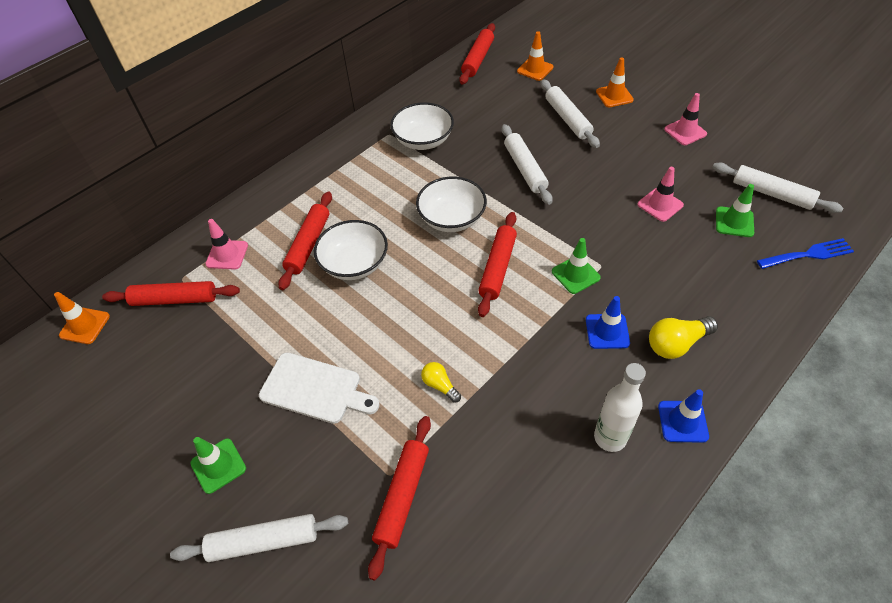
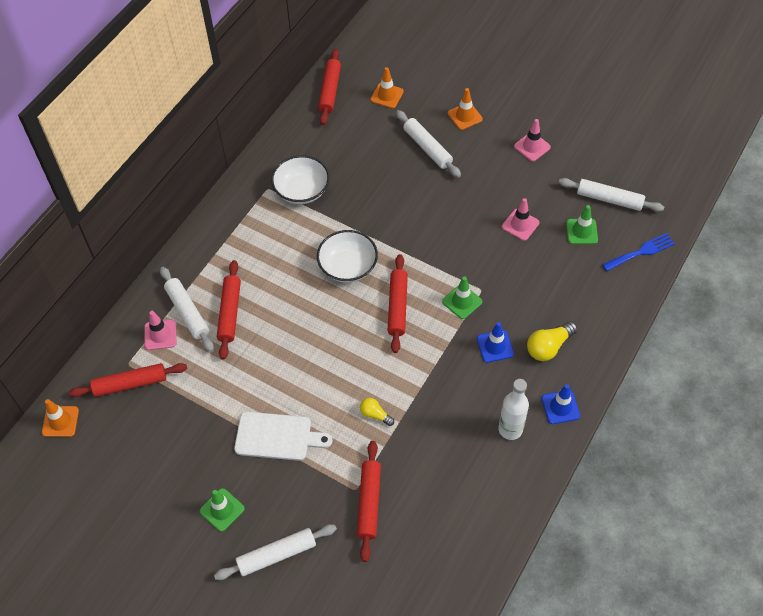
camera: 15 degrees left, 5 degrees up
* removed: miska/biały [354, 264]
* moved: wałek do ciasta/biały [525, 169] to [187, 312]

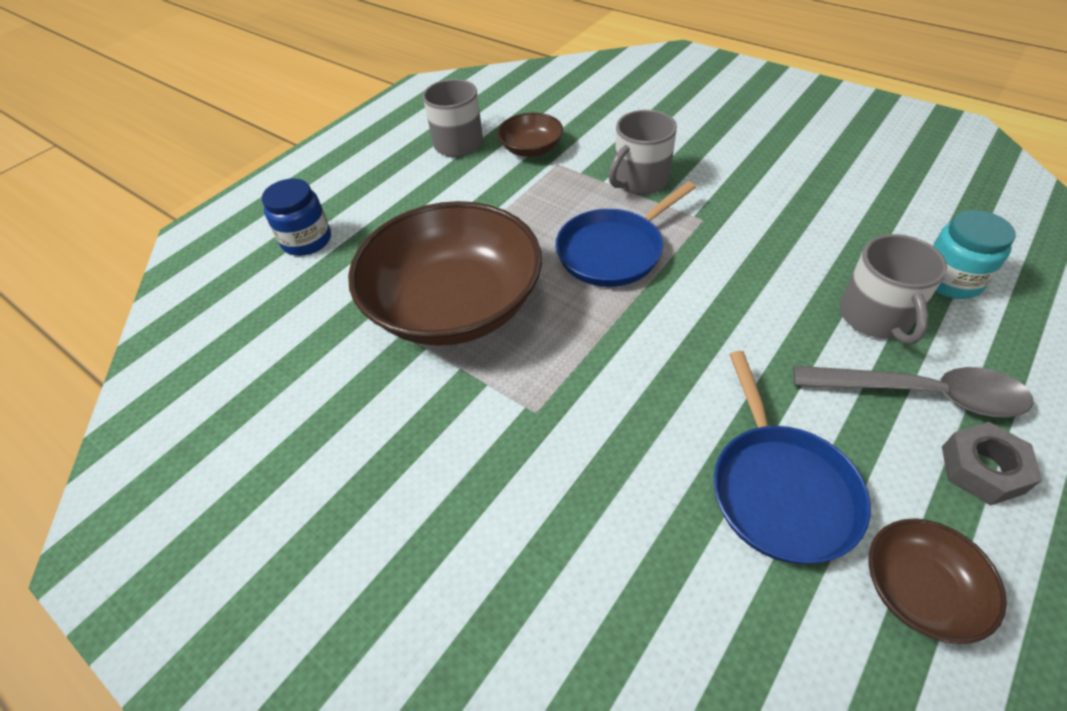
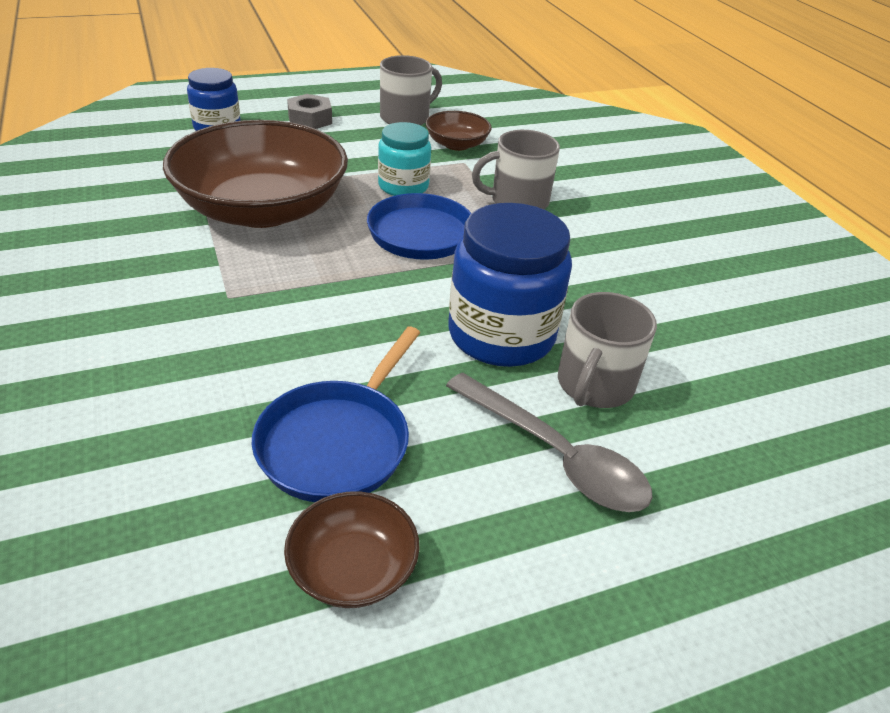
camera: 25 degrees right, 10 degrees down
* moved: słoik/turkusowy [950, 280] to [403, 186]
* moved: nakrętka/szary [982, 469] to [310, 119]
* added: słoik/niebieski [501, 335]

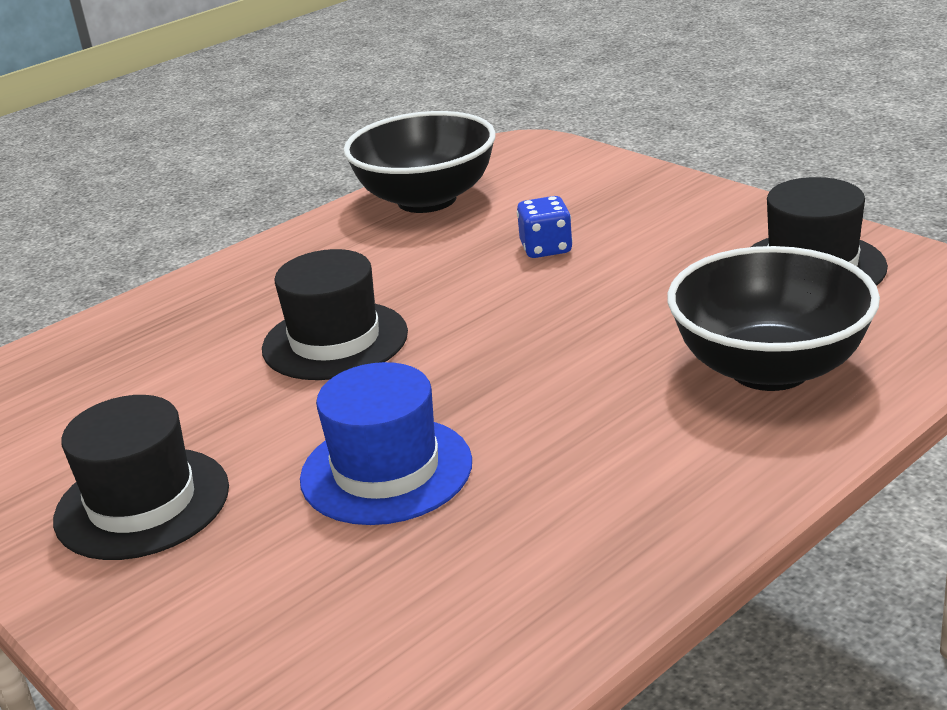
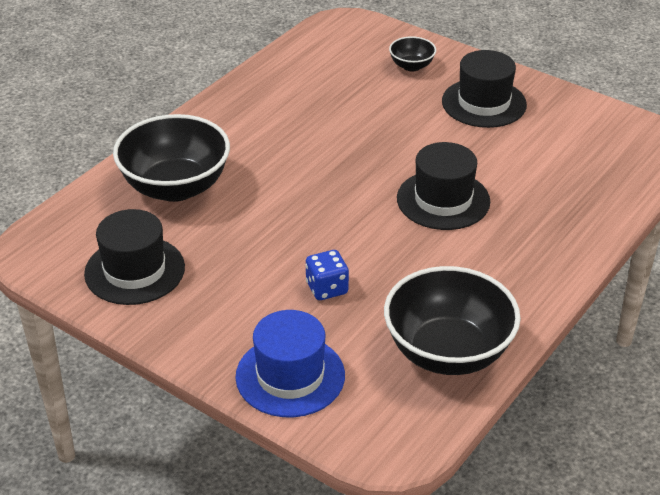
camera: 165 degrees right, 10 degrees up
* moved: kapelusz/niebieski [386, 470] to [290, 376]
* added: miska/czarny [411, 66]

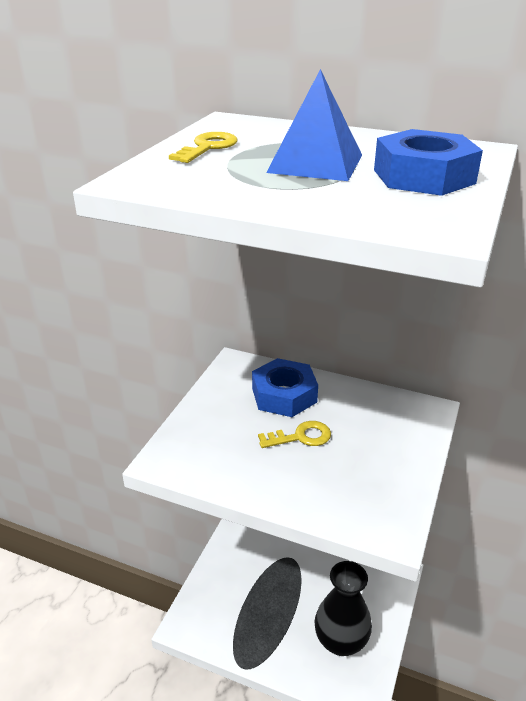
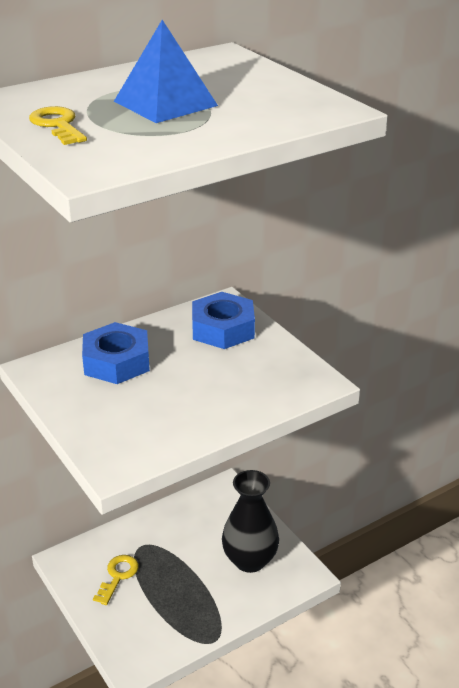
camera: 55 degrees left, 0 degrees up
* moved: klucz/żółty [301, 437] to [118, 576]
* moved: nakrętka/niebieski [423, 176] to [223, 329]

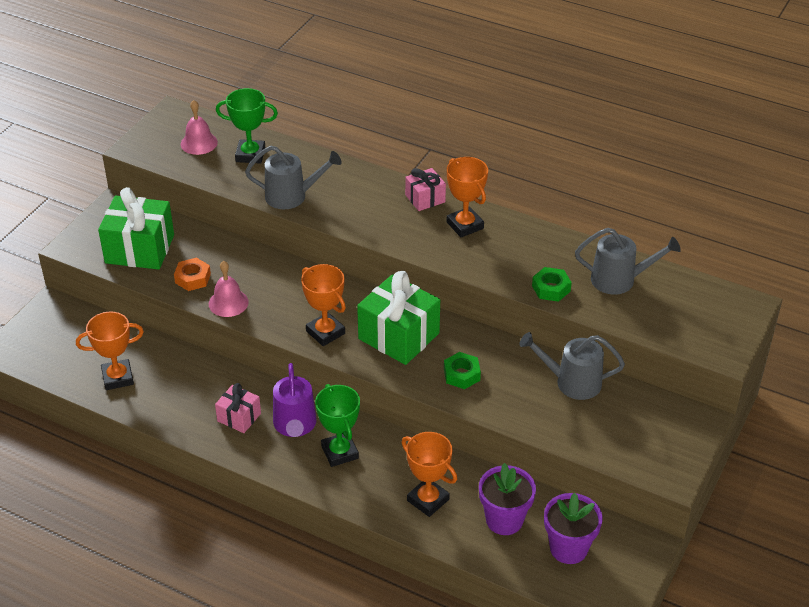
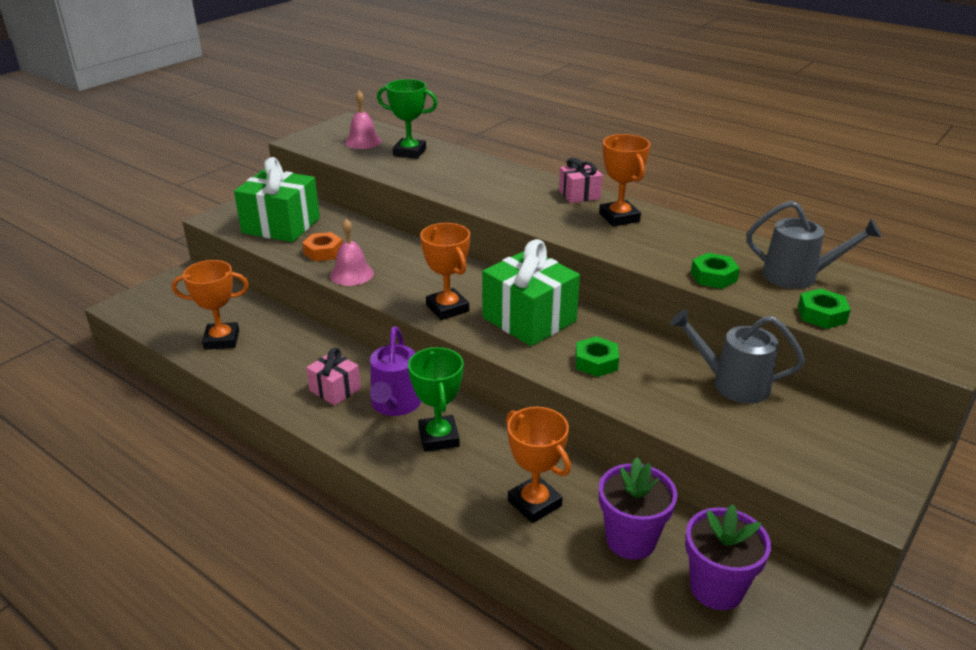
camera: 10 degrees right, 10 degrees down
* removed: konewka/szary [292, 196]
* added: nakrętka/zielony [821, 315]

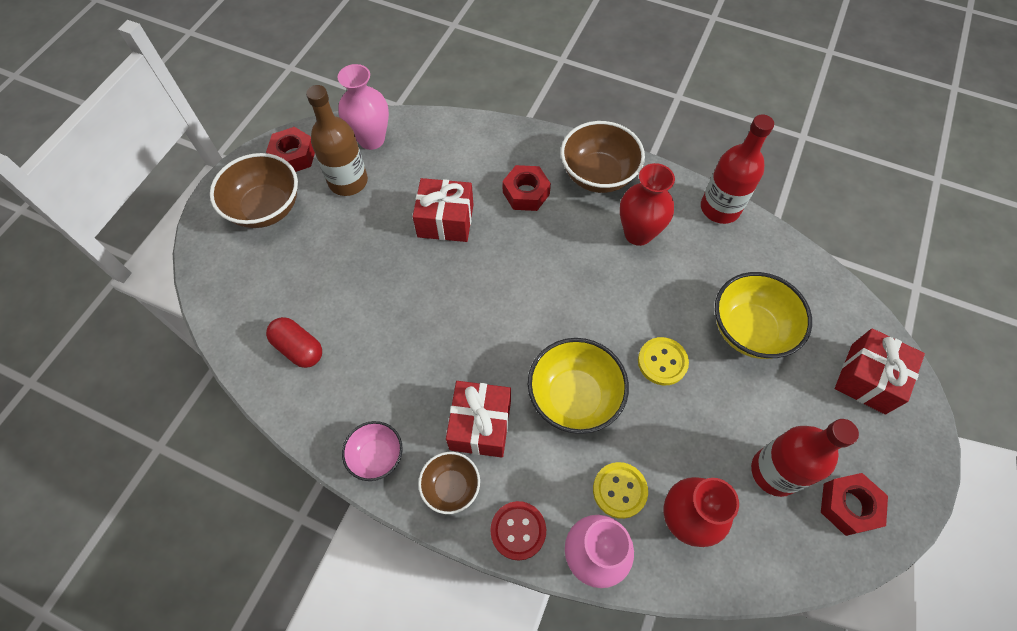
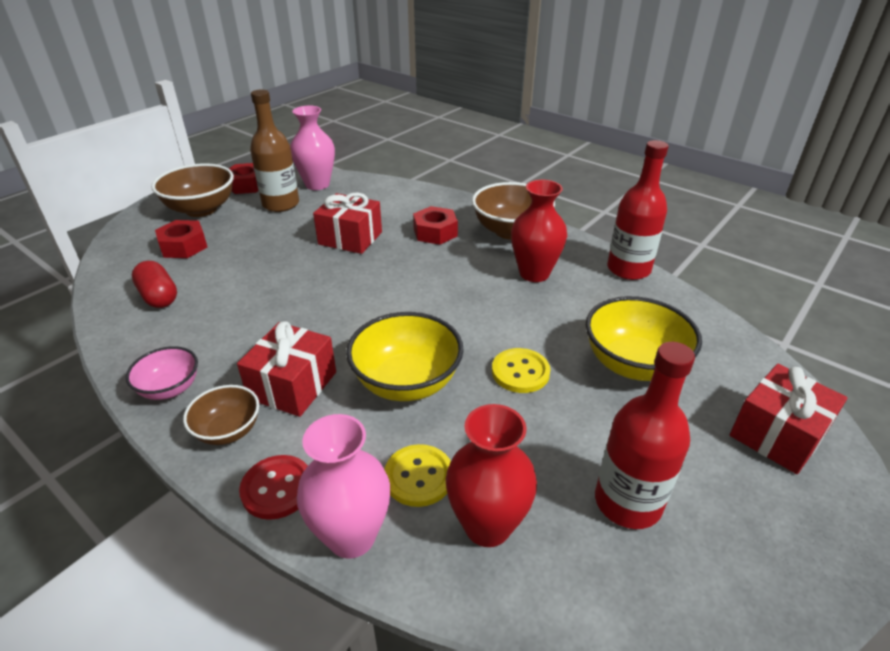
camera: 15 degrees right, 25 degrees down
* moved: nakrętka/czerwony [848, 506] to [184, 246]

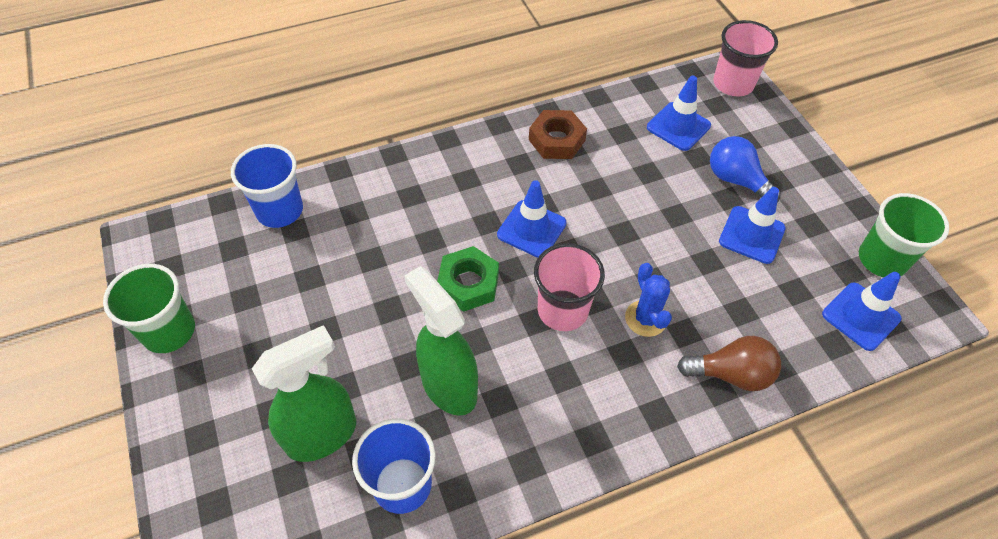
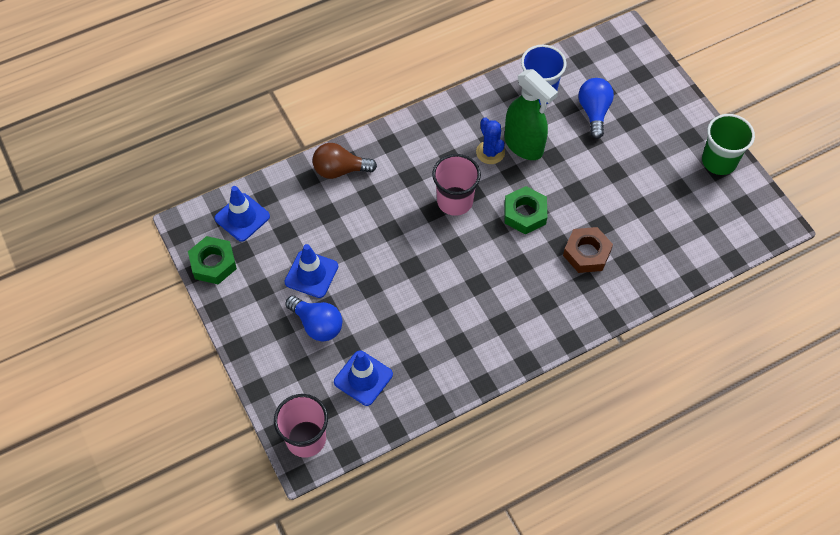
camera: 175 degrees right, 5 degrees up
* removed: szklanka/niebieski [279, 210]
* replaced: spryskiwacz/zielony [322, 434] to żarówka/niebieski [594, 112]
* removed: pachołek/niebieski [531, 229]
* moved: nakrętka/brązowy [556, 140] to [587, 253]
* moved: kaktus/niebieski [645, 318] to [490, 152]
* replaced: szklanka/zielony [882, 259] to nakrętka/zielony [213, 263]

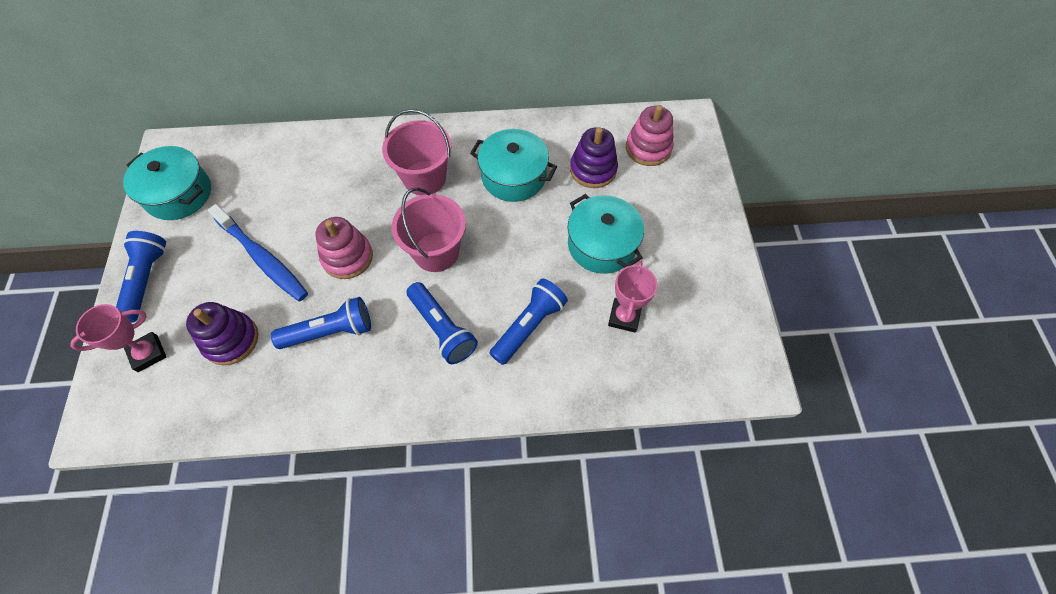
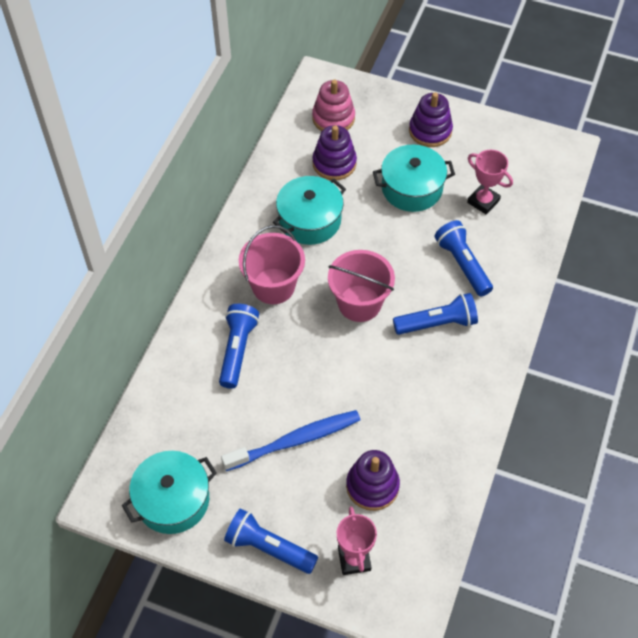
camera: 65 degrees left, 5 degrees down
* moved: latarka/niebieski [330, 331] to [237, 350]
* removed: zabawka nakładanka/różowy [347, 257]
* added: zabawka nakładanka/fioletowy [430, 131]

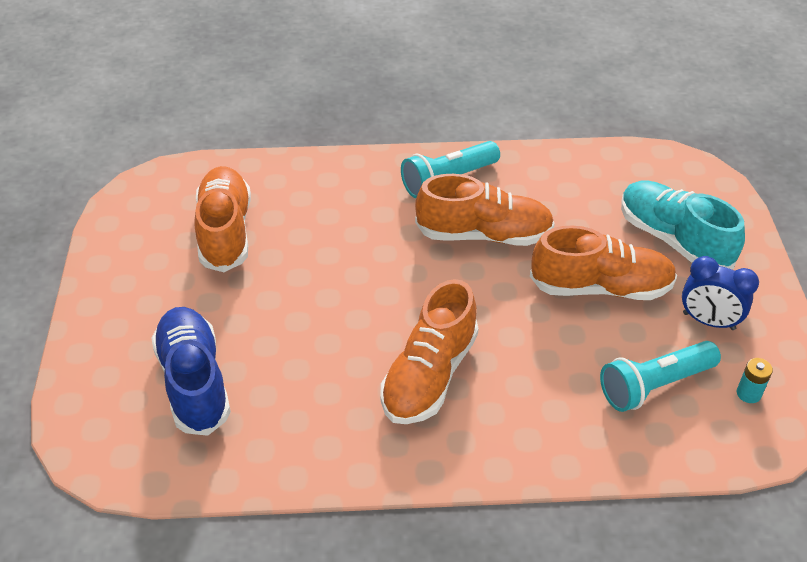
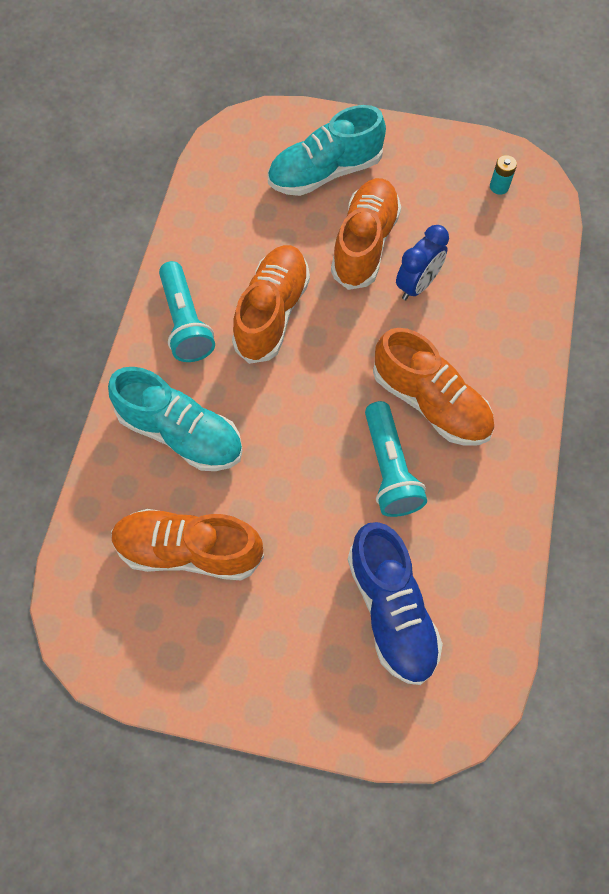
camera: 75 degrees left, 20 degrees up
* turned: but/niebieski [194, 382] = [391, 610] 105 degrees counterclockwise
* moved: latarka/turkusowy [654, 386] to [389, 469]
* moved: budzik/niebieski [708, 321] to [417, 285]
* added: but/turkusowy [181, 433]

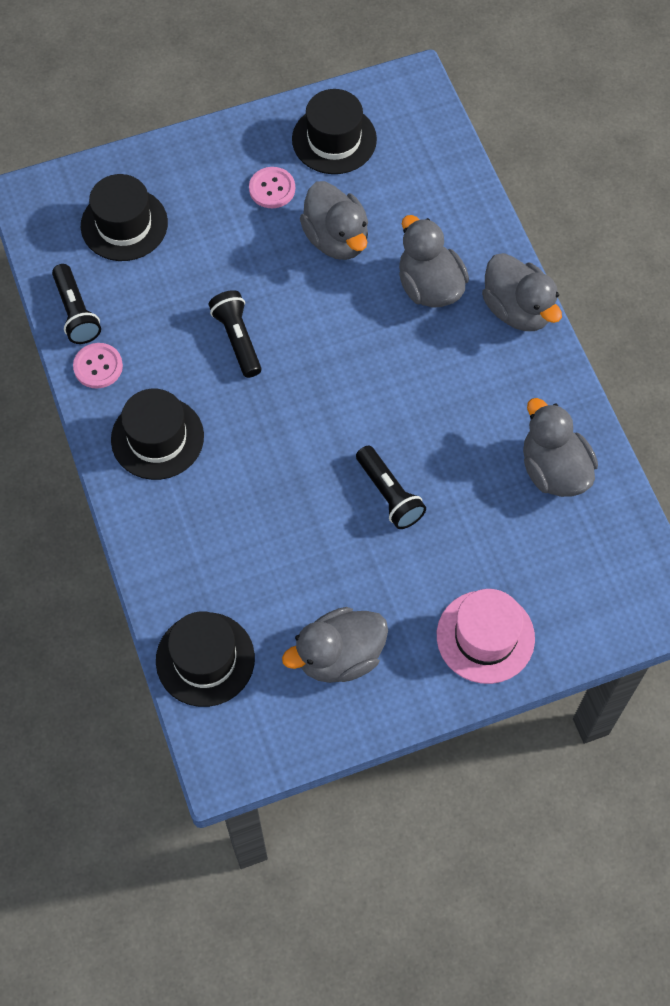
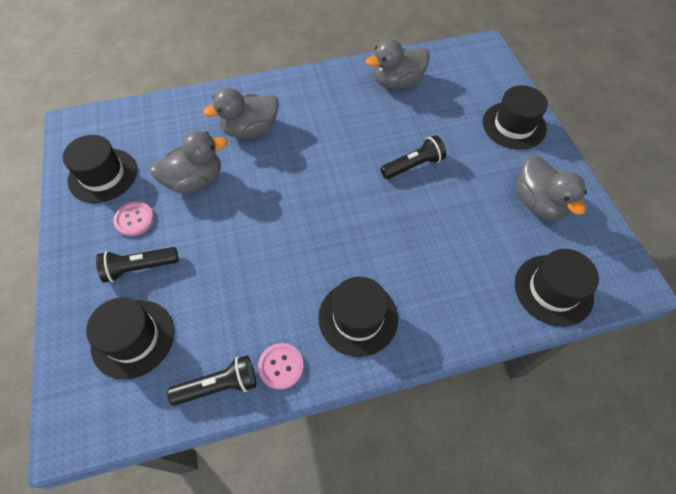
camera: 85 degrees left, 5 degrees down
* moved: latarka/czarny [237, 339] to [139, 268]
* recoloured: kapelusz/różowy [485, 637] to kapelusz/czarny [514, 125]
* removed: kaczka/szary [517, 309]

